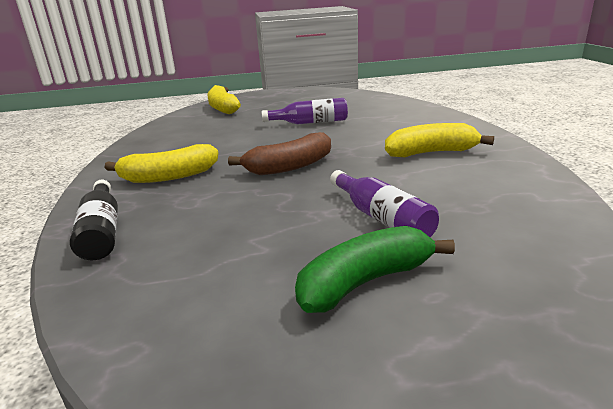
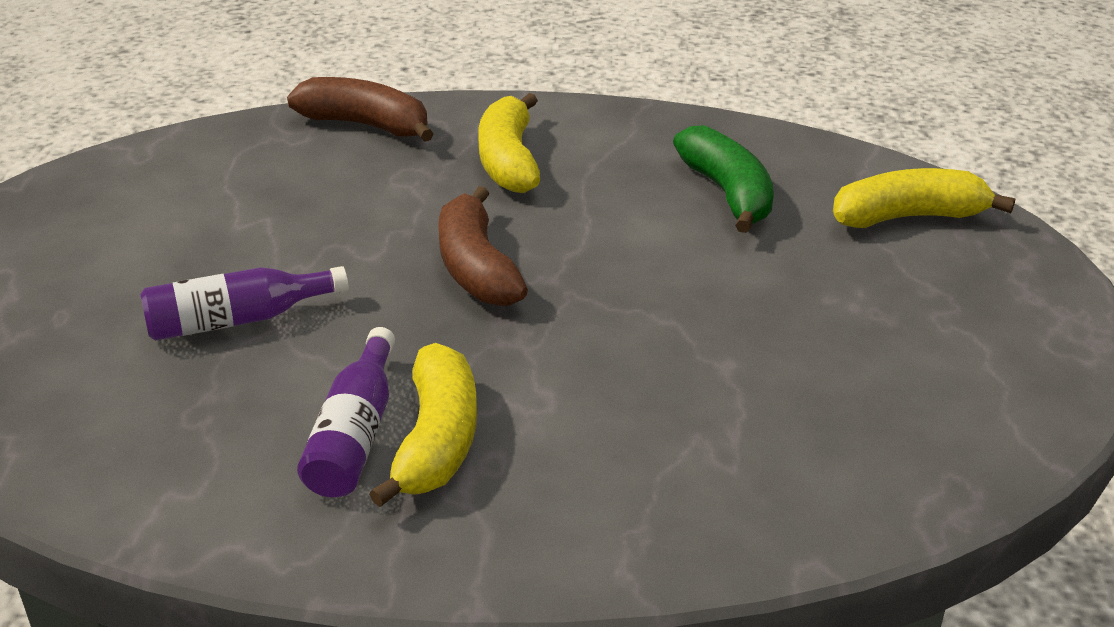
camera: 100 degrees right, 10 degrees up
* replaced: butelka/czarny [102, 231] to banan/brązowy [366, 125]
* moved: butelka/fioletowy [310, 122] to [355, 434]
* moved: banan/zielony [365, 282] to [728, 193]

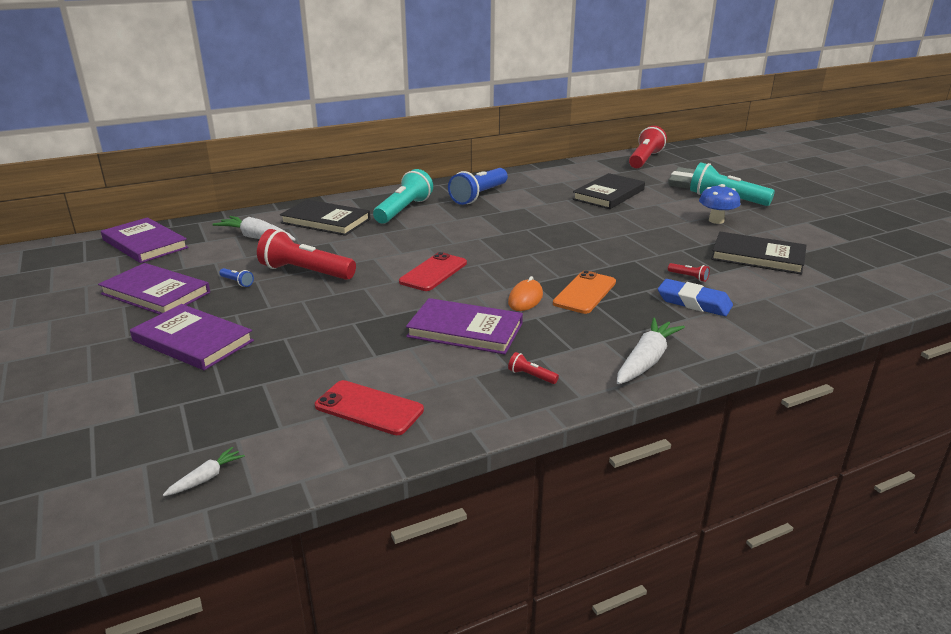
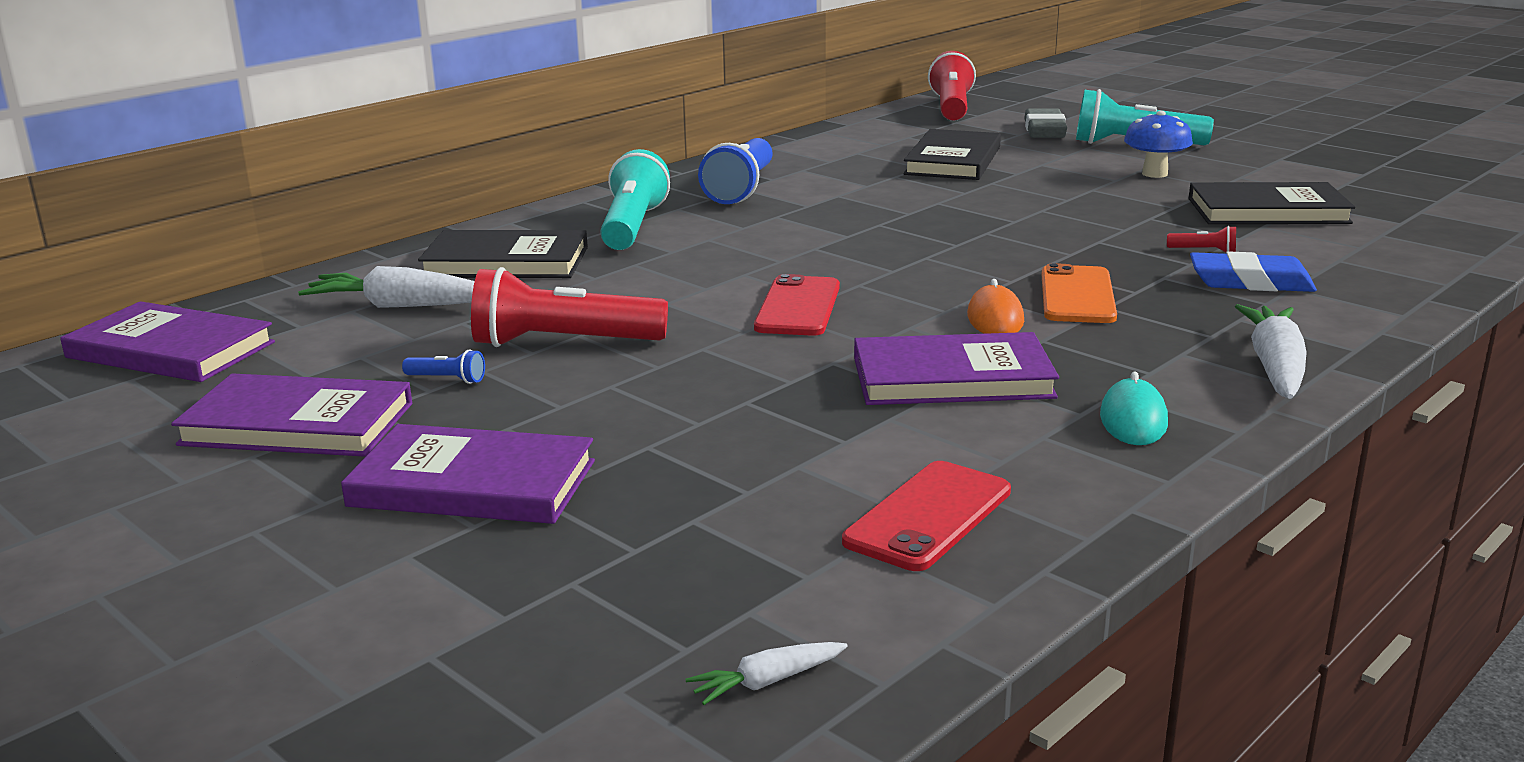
camera: 20 degrees left, 5 degrees down
* turned: marchewka/biały [206, 478] = [767, 682] 135 degrees counterclockwise
* turned: telefon/czerwony [369, 408] = [928, 516] 60 degrees counterclockwise
* replaced: latarka/czerwony [531, 376] to myszka/turkusowy [1133, 419]

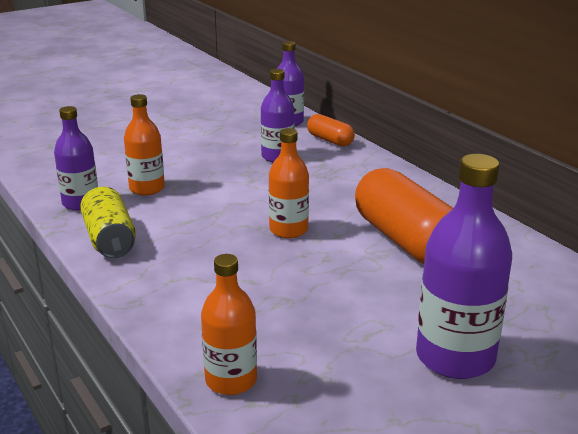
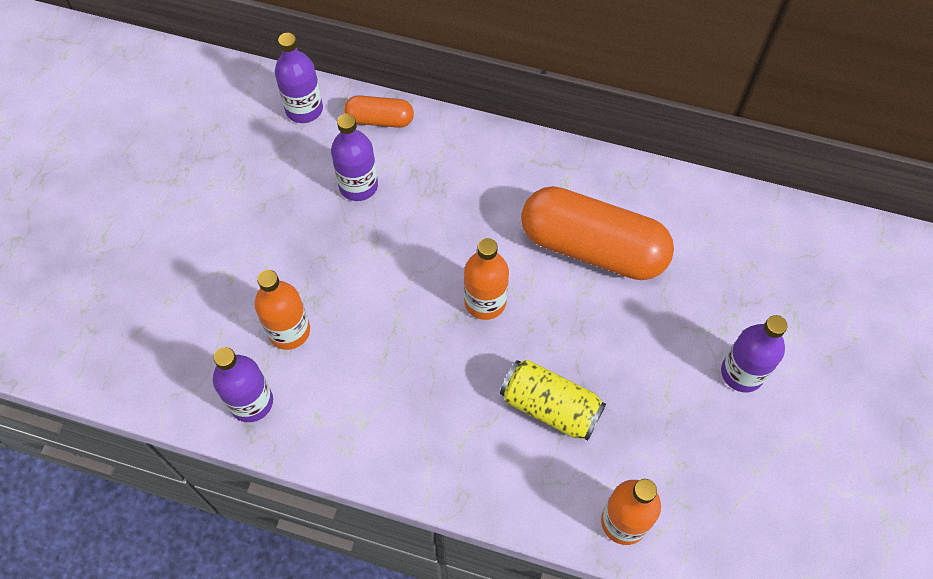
camera: 40 degrees left, 35 degrees up
* moved: puszka/żółty [110, 239] to [550, 407]
* resized: butelka/fioletowy [455, 357] = [742, 373] x0.63

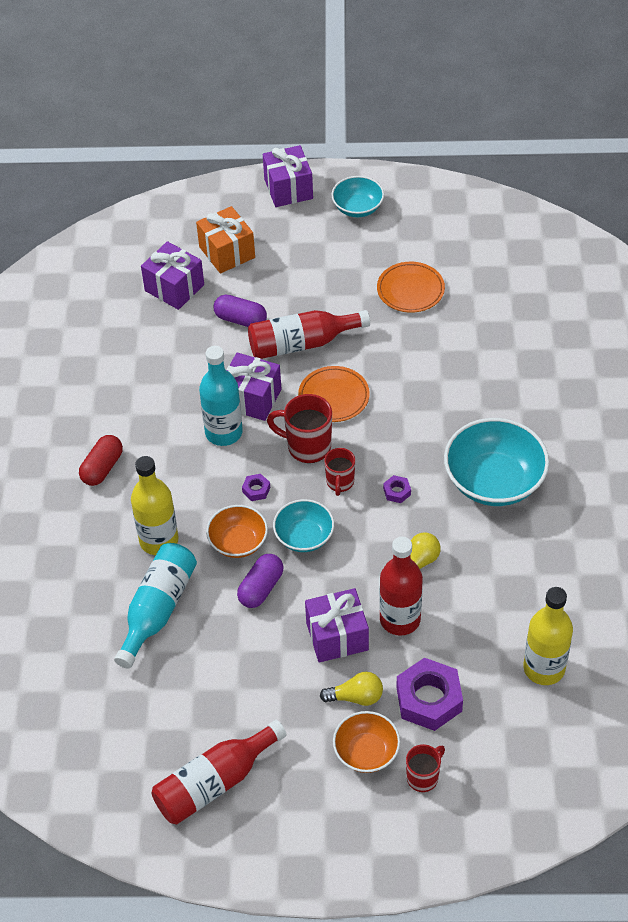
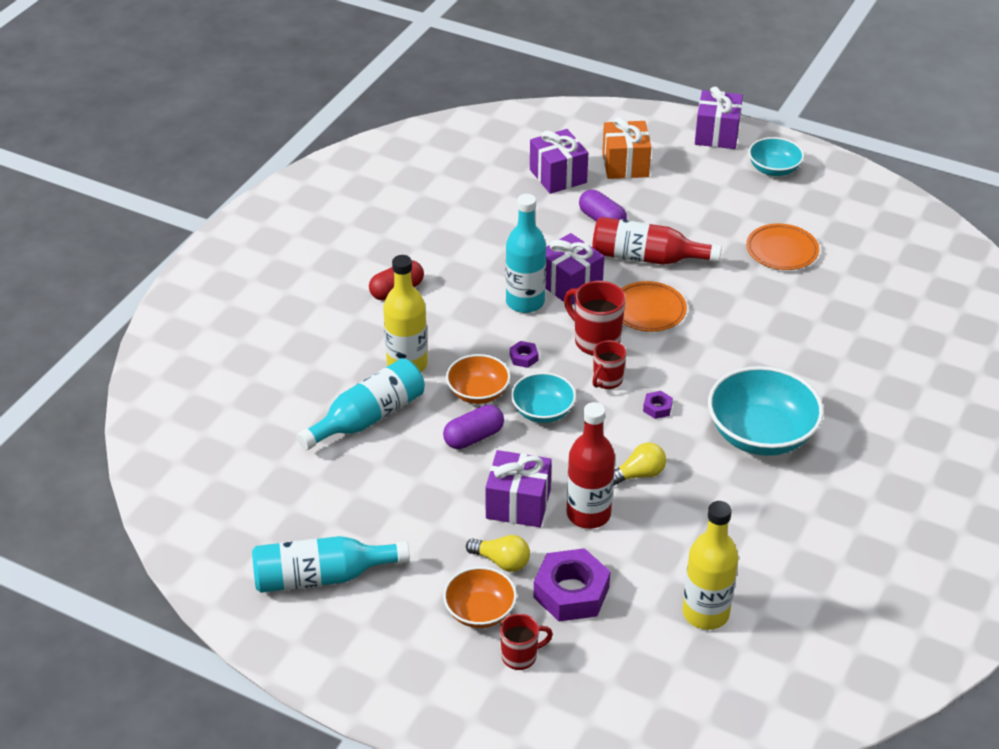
camera: 25 degrees right, 10 degrees down
* recoloured: butelka/czerwony [215, 782] to butelka/turkusowy [321, 577]

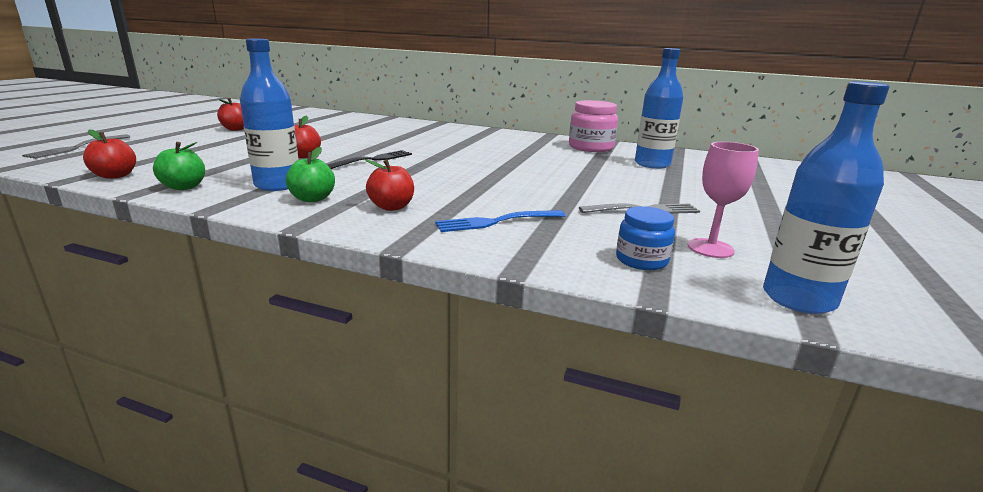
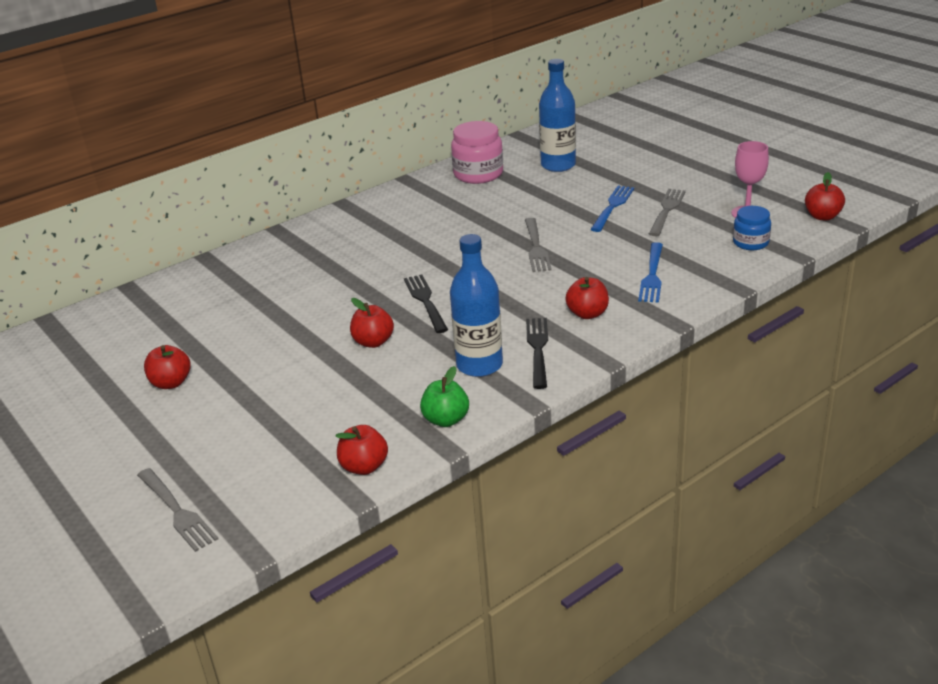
camera: 55 degrees left, 10 degrees up
* replaced: jabłko/zielony [312, 199] to widelec/czarny [538, 349]
* replaced: butelka/niebieski [798, 299] to jabłko/czerwony [822, 216]
* added: widelec/szary [536, 247]
* added: widelec/niebieski [612, 207]

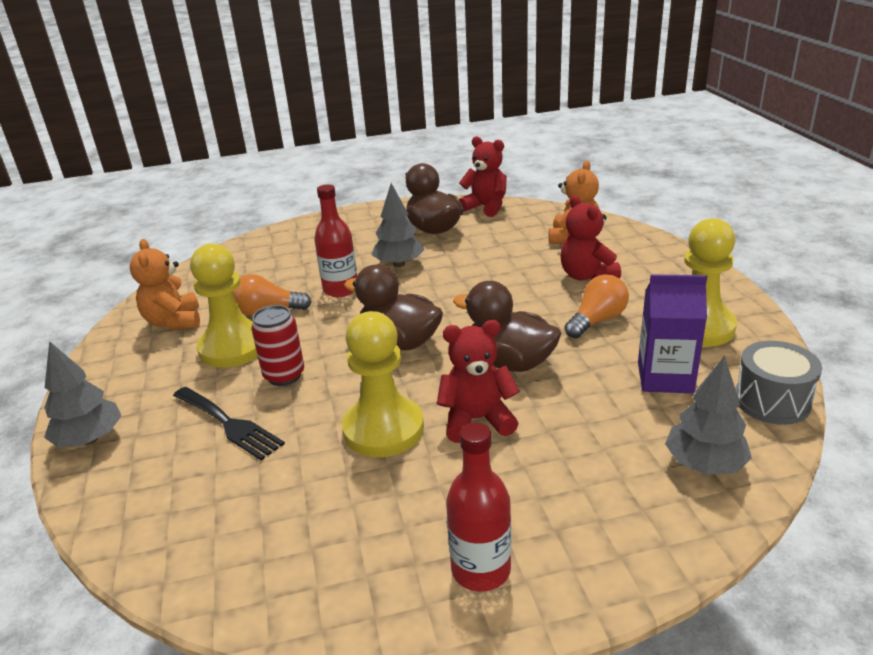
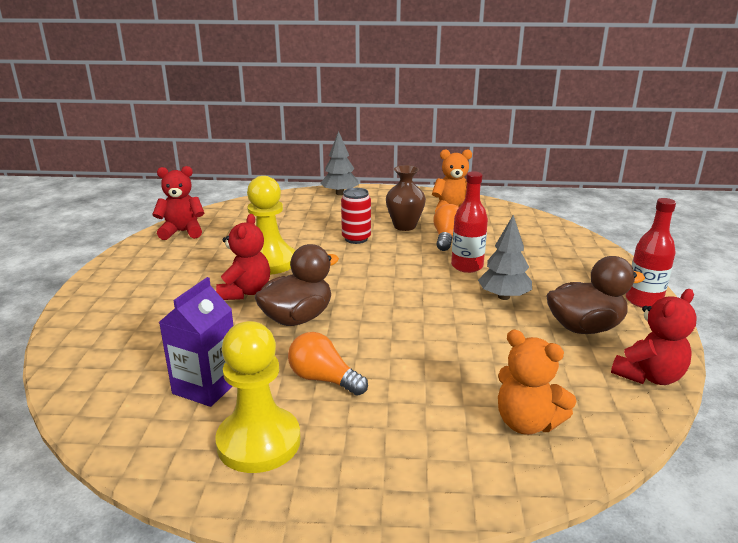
camera: 105 degrees right, 5 degrees down
* removed: widelec/czarny [229, 424]
* replaced: pionek/żółty [233, 347] to wazon/brązowy [404, 226]
* removed: kaczka/brązowy [400, 342]
* moved: butelka/czerwony [481, 569] to [643, 301]
* moved: miś/czerwony [586, 276] to [182, 232]
* turned: żarówka/pomarańczowy [597, 320] = [323, 379] 150 degrees clockwise
* removed: drzewko/szary [704, 464]
* removed: bęben/szary [772, 401]

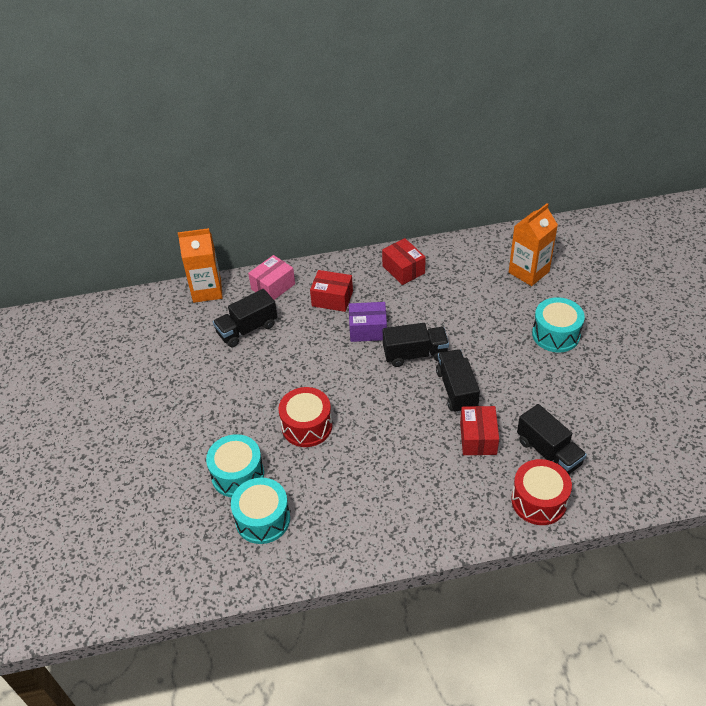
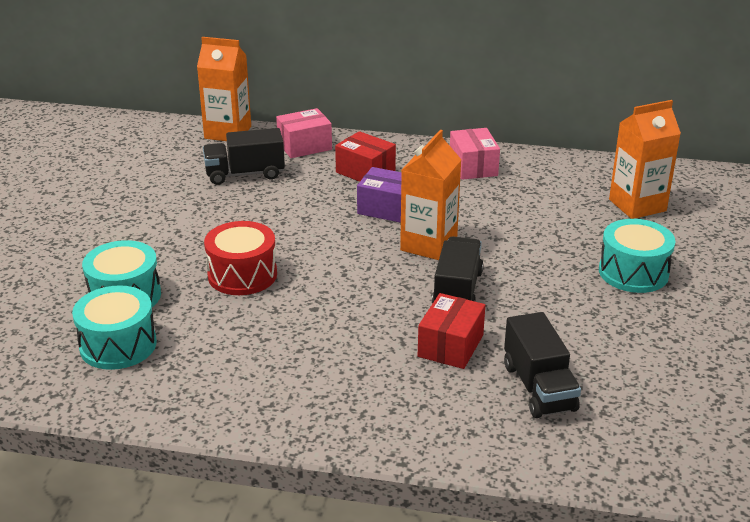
camera: 20 degrees right, 15 degrees down
* recoloured: pudełko/czerwony [403, 269] to pudełko/różowy [473, 167]
* replaced: ciężarówka/czarny [415, 354] to karton mleka/pomarańczowy [428, 245]
* removed: bęben/czerwony [539, 501]

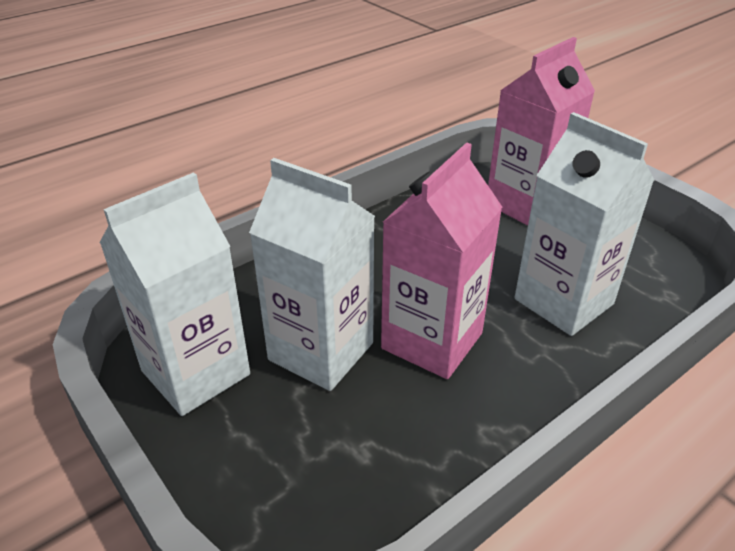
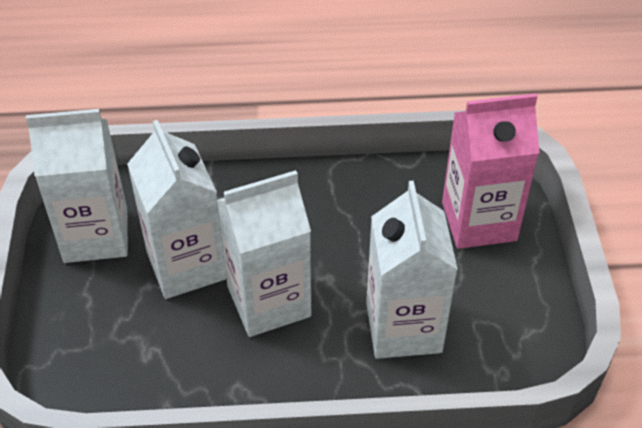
camera: 35 degrees right, 10 degrees up
* recoloured: karton mleka/różowy [432, 341] to karton mleka/biały [269, 301]

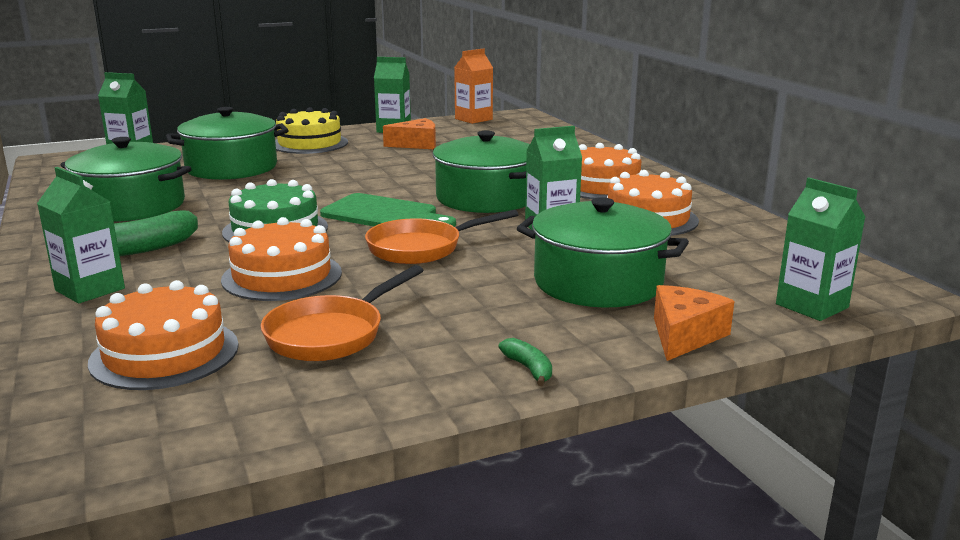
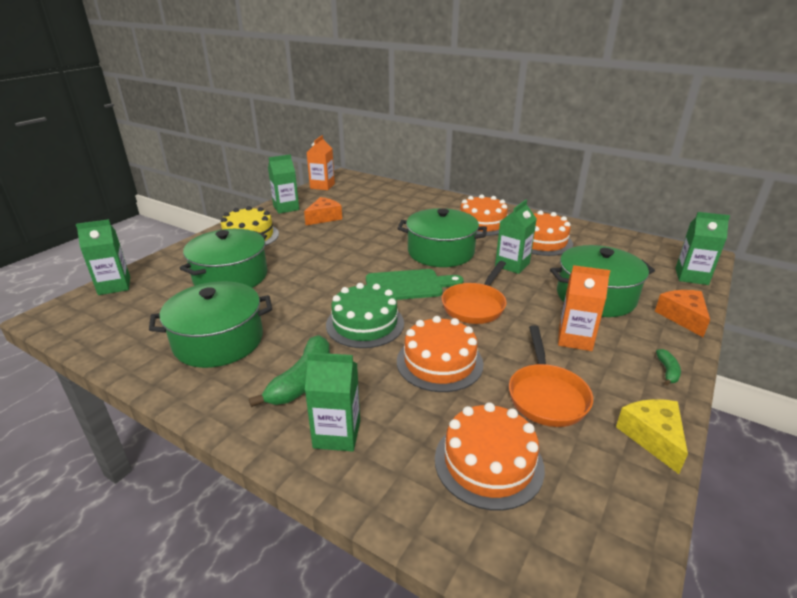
camera: 35 degrees left, 10 degrees up
* turned: banan/zielony [529, 369] = [667, 371] 75 degrees clockwise
* added: karton mleka/pomarańczowy [575, 339]
* added: ser/żółty [652, 437]

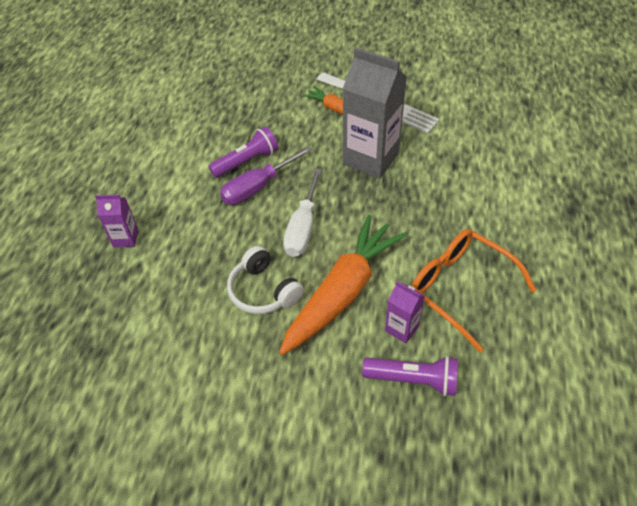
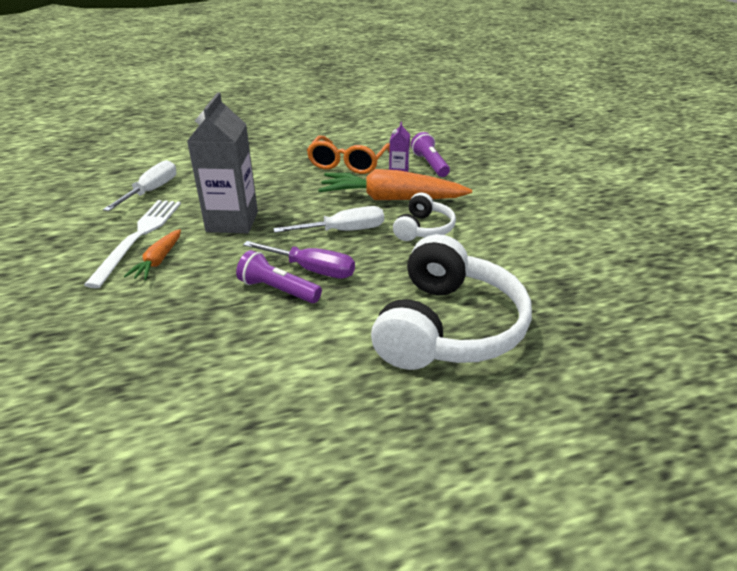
camera: 120 degrees left, 15 degrees down
* replaced: karton mleka/fioletowy [125, 238] to słuchawki/biały [447, 327]
* added: śrubokręt/biały [151, 191]

